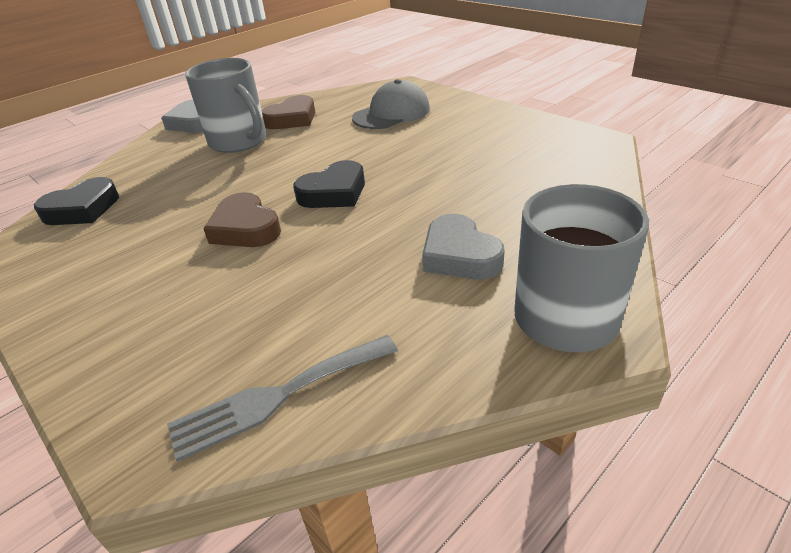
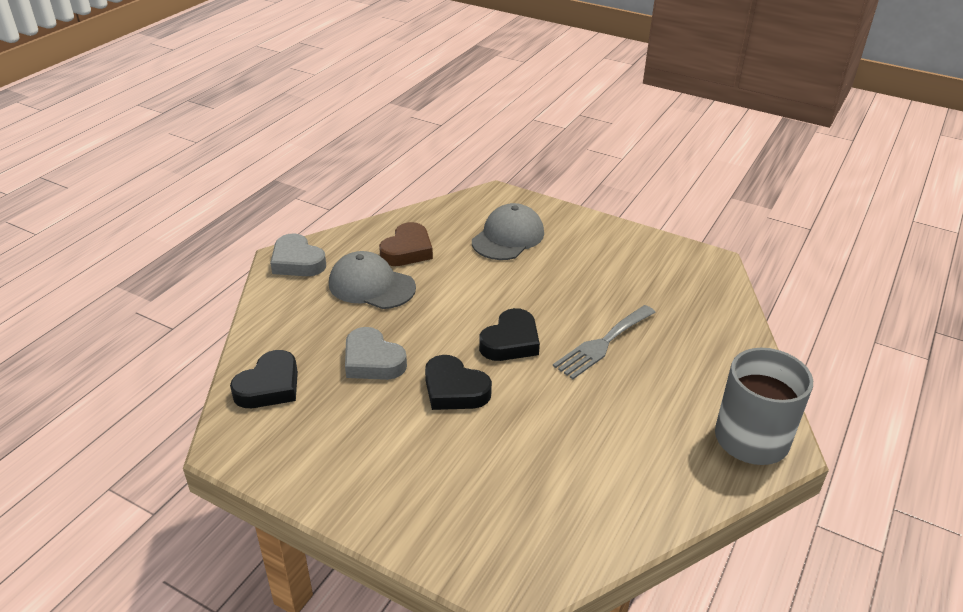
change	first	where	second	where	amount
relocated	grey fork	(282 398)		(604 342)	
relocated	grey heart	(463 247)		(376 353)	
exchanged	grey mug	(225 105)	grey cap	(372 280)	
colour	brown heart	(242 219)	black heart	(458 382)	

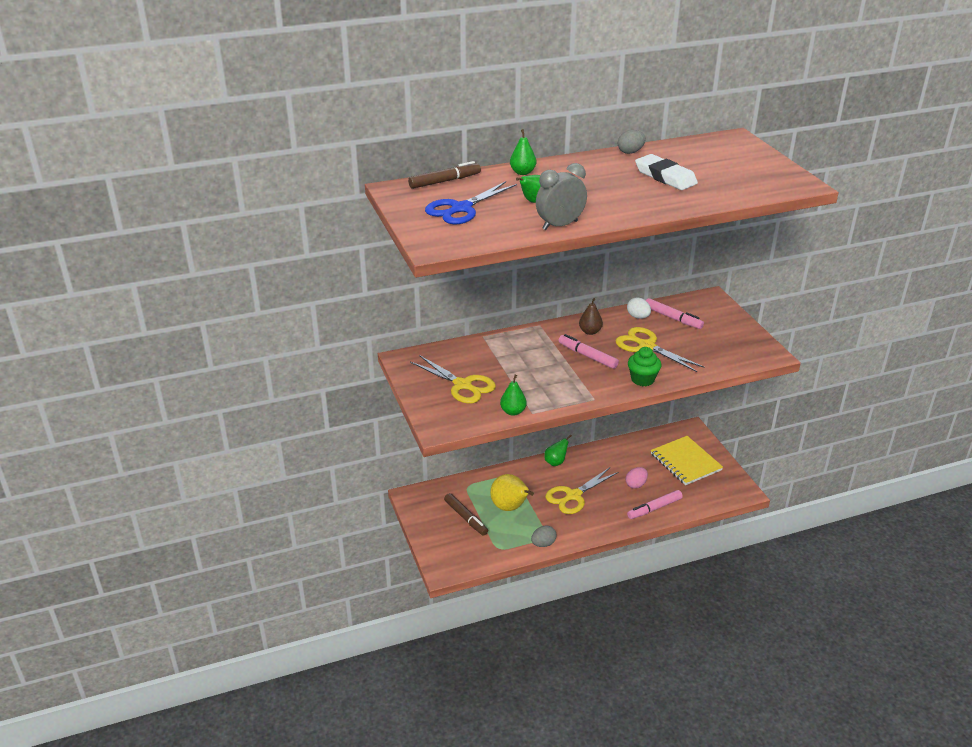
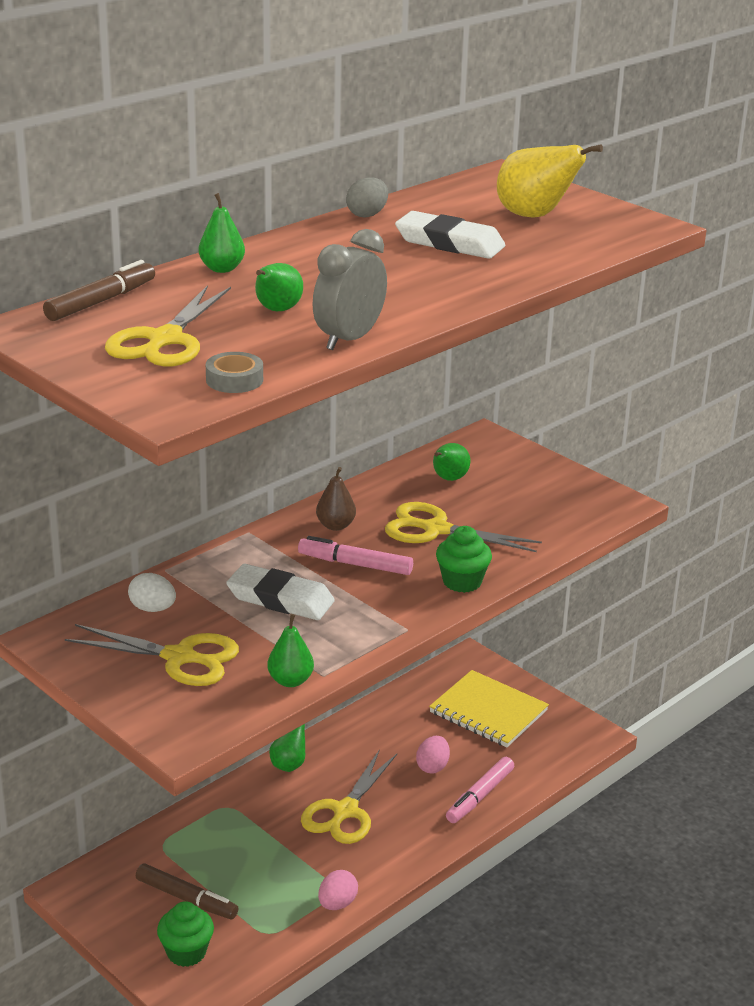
change	first	where	second	where	amount
appeared			green cupcake	(185 934)	
appeared			grey tape	(234 372)	
appeared			white eraser	(280 592)	
relocated	yellow pear	(512 492)		(550 181)	
relocated	white egg	(639 308)		(152 592)	
exchanged	pink marker	(675 313)	green pear	(451 462)	
colour	blue scissors	(471 202)	yellow scissors	(168 326)	
colour	grey egg	(544 536)	pink egg	(338 890)	

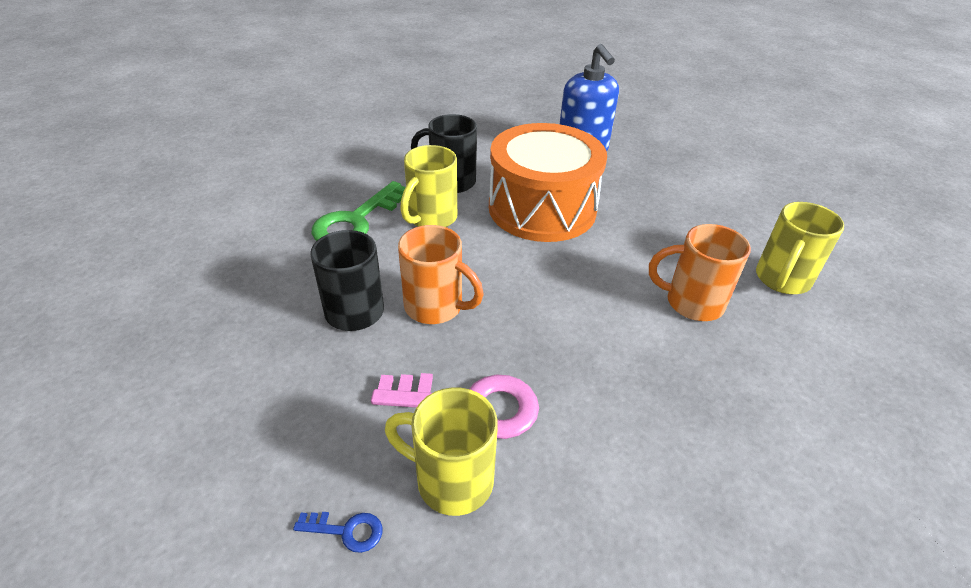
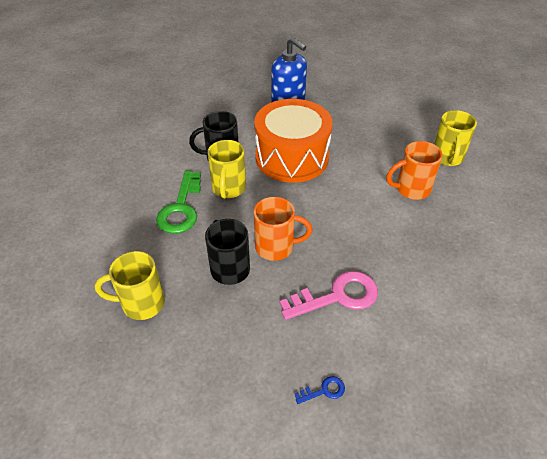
change	first	where	second	where	amount
relocated	yellow mug	(441 451)		(130 285)	

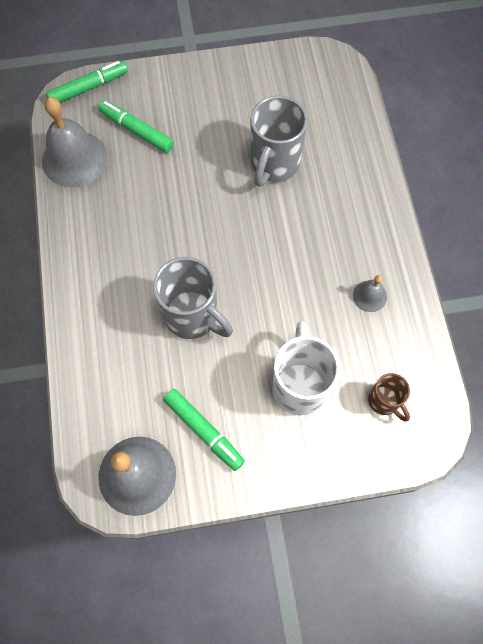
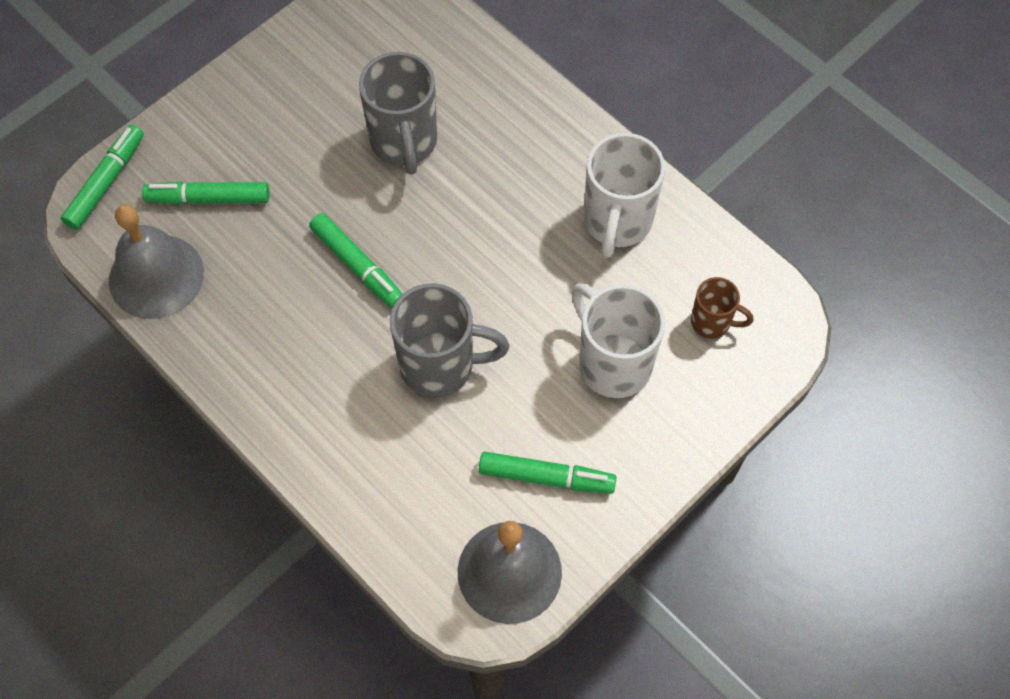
change	first	where	second	where	amount
appeared			green marker	(355 260)	
exchanged	grey bell	(370 293)	white mug	(624 195)	

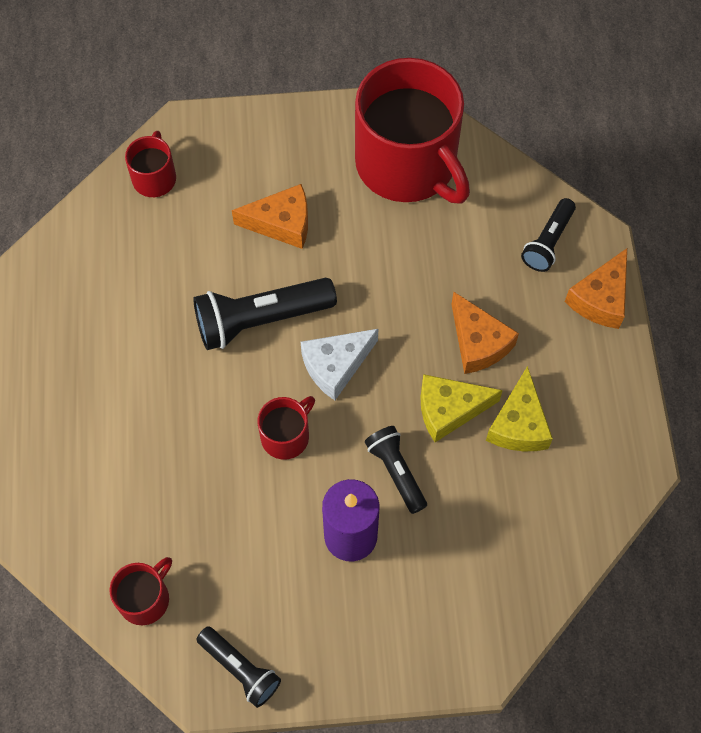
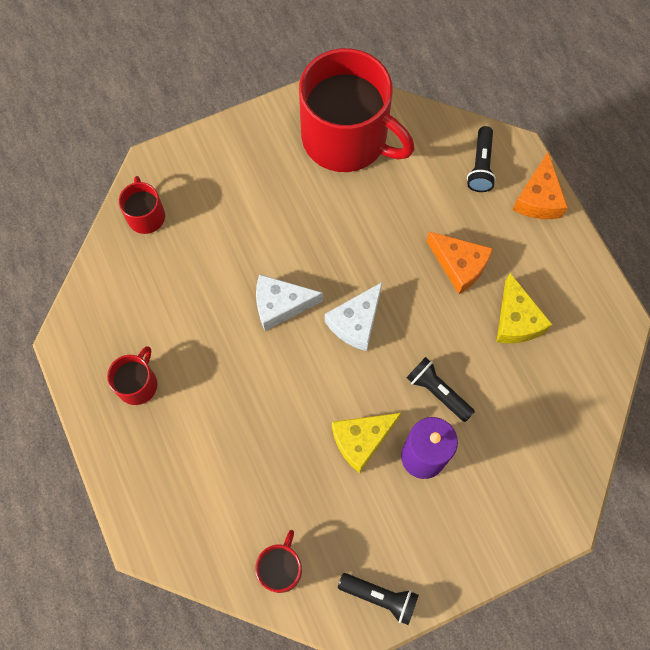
change	first	where	second	where	amount
missing	orange cheese	(270 216)			
relocated	red mug	(286 428)		(132 375)	
relocated	yellow cheese	(461 408)		(366 443)	
exchanged	black flashlight	(265 314)	white cheese	(289 302)	

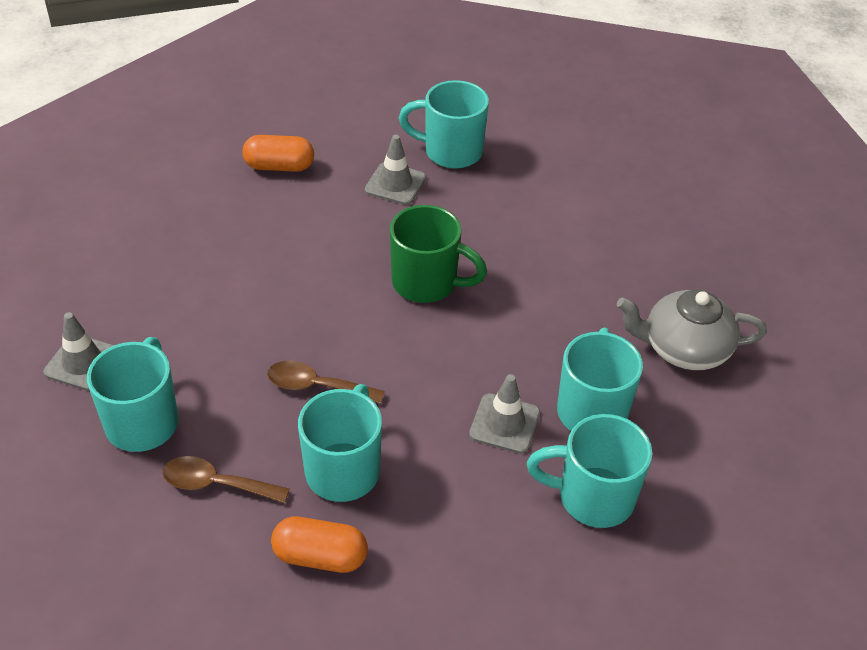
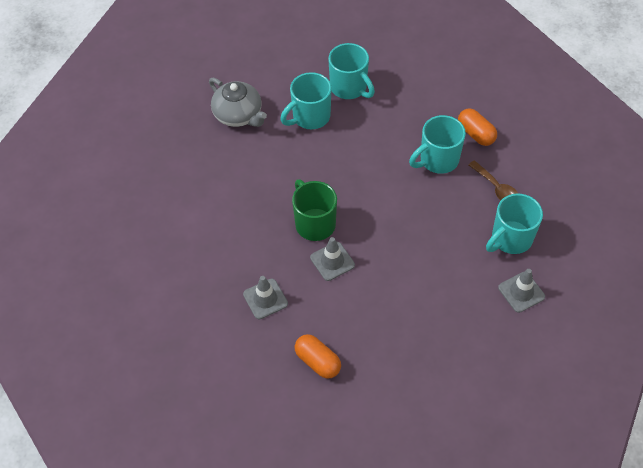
change	first	where	second	where	amount
missing	brown spoon	(326 382)			
missing	turquoise mug	(444 124)			
relocated	grey traffic cone	(504 414)		(332 259)	

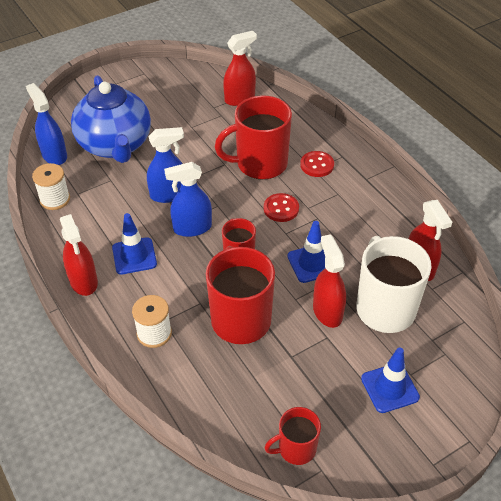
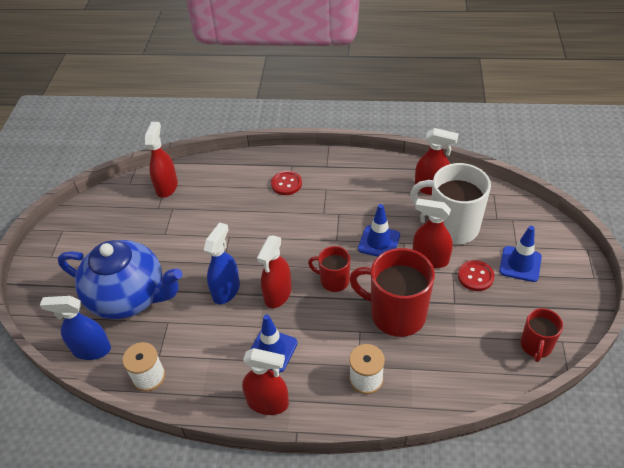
change	first	where	second	where	amount
missing	red mug	(253 137)			
relocated	red button	(281 207)		(476 275)	
colour	blue spray bottle	(188 199)	red spray bottle	(274 271)	

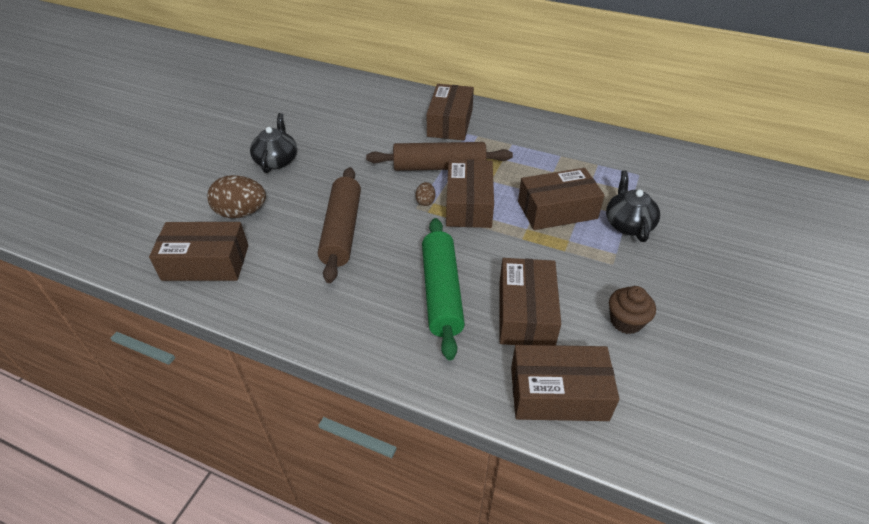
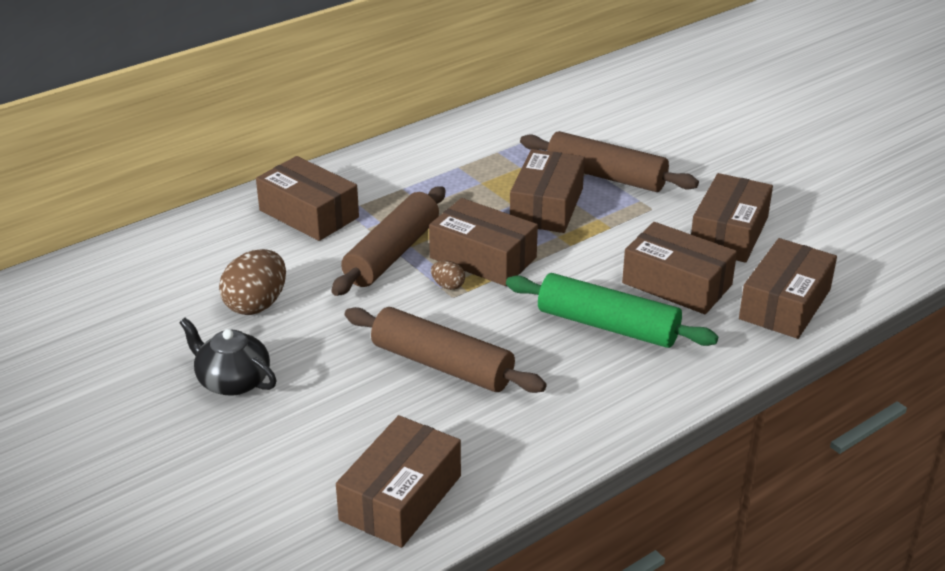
change	first	where	second	where	amount
relocated	brown egg	(236 196)		(252 282)	
exchanged	black teapot	(633 206)	brown rolling pin	(609 161)	
exchanged	brown cupcake	(632 310)	brown box	(732 218)	

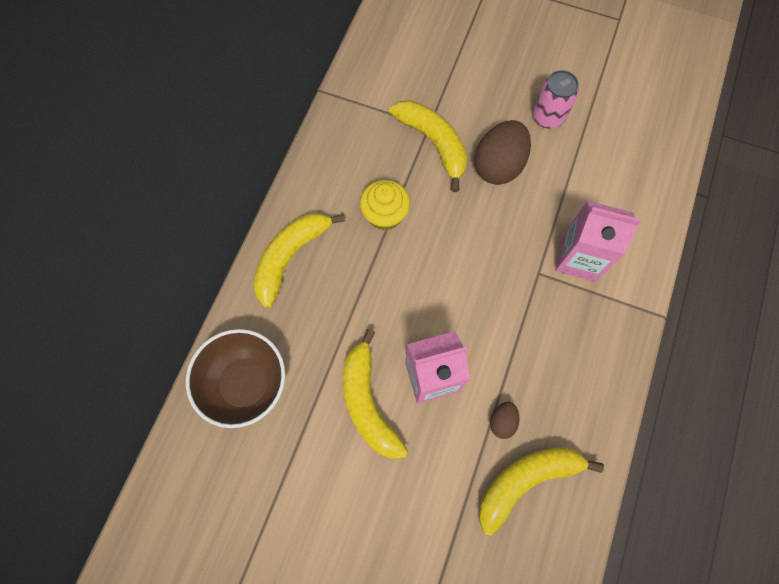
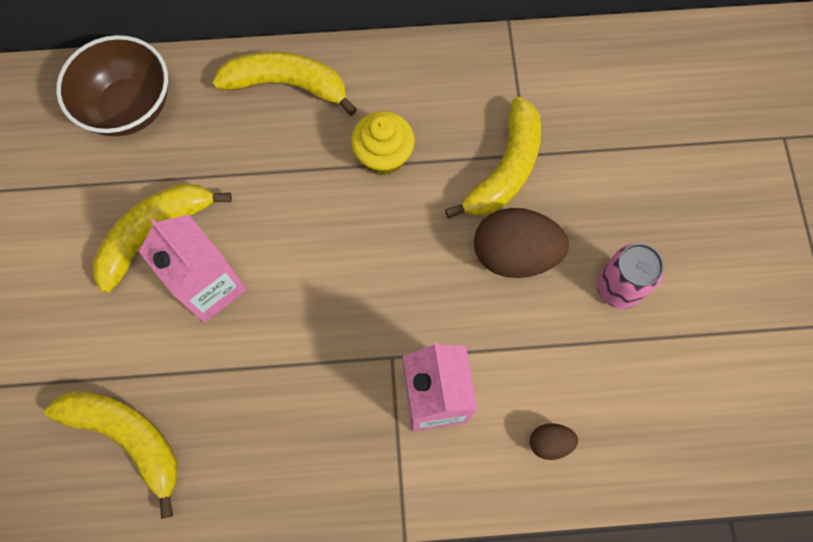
change	first	where	second	where	amount
relocated	brown egg	(504 420)		(554 441)	

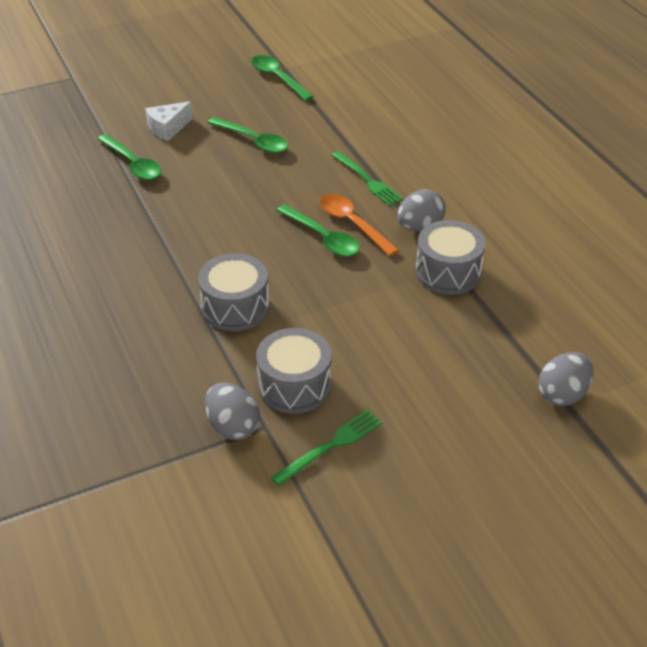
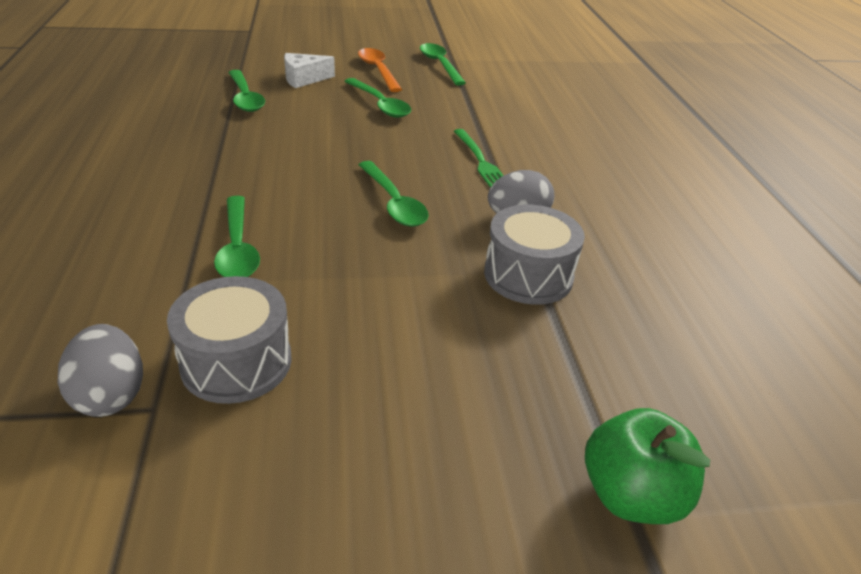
change	first	where	second	where	amount
missing	green fork	(326 448)			
relocated	orange spoon	(359 225)		(380 70)	
exchanged	grey drum	(233 292)	green spoon	(237 236)	
exchanged	grey egg	(566 379)	green apple	(647 466)	

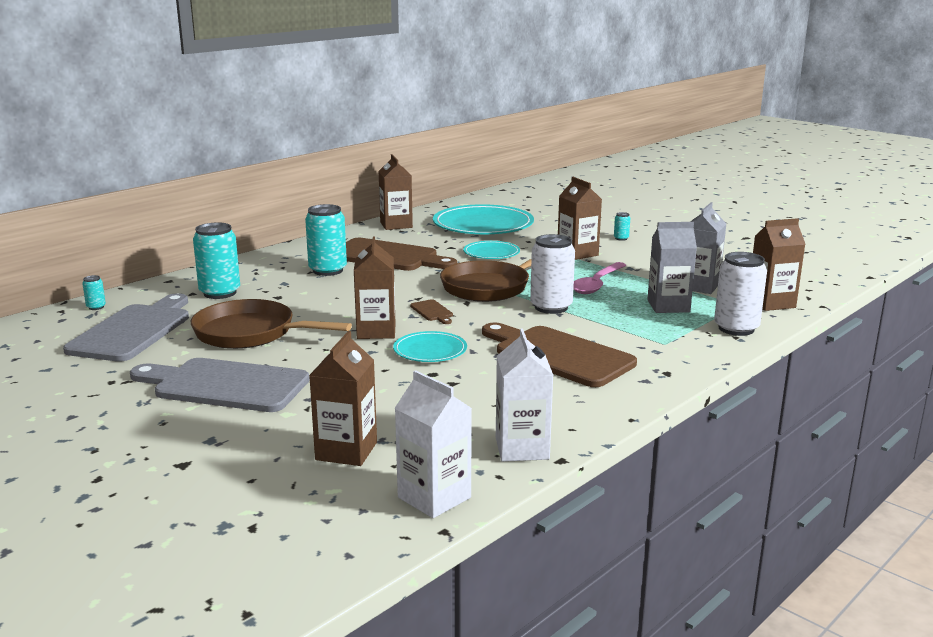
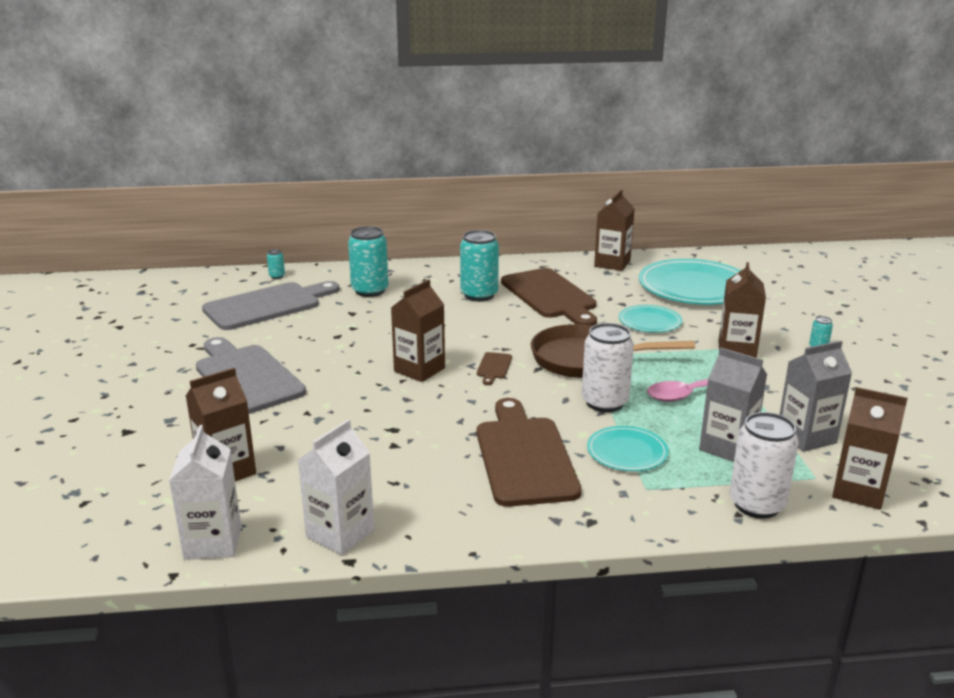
change	first	where	second	where	amount
missing	brown pan	(271 324)			
relocated	turquoise plate	(430 346)		(628 448)	

